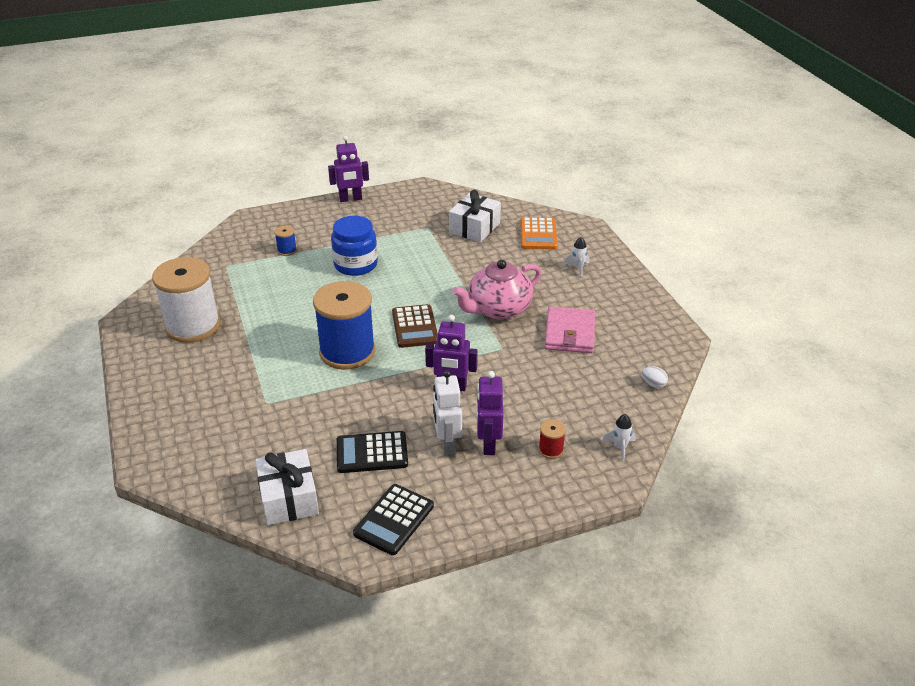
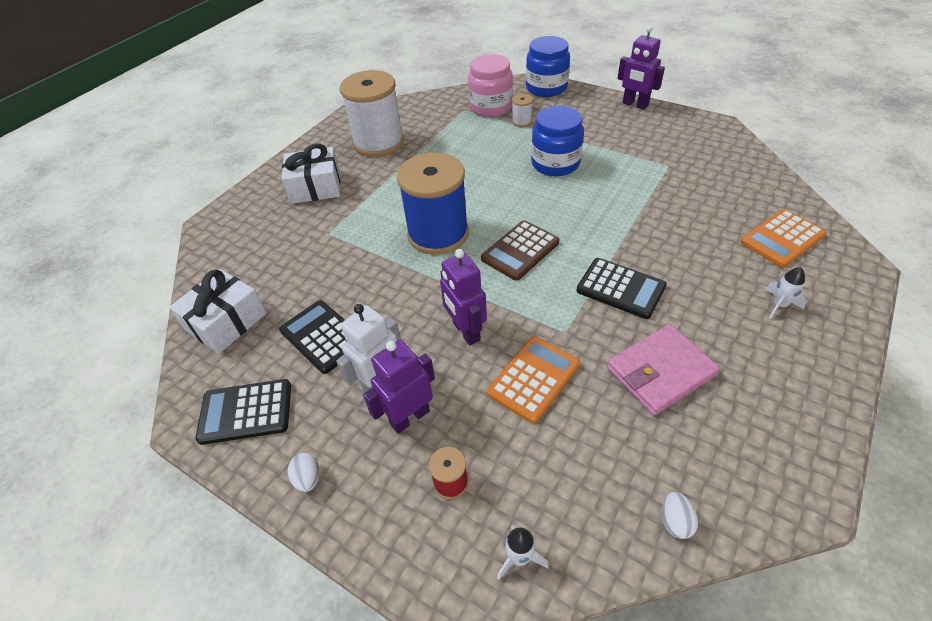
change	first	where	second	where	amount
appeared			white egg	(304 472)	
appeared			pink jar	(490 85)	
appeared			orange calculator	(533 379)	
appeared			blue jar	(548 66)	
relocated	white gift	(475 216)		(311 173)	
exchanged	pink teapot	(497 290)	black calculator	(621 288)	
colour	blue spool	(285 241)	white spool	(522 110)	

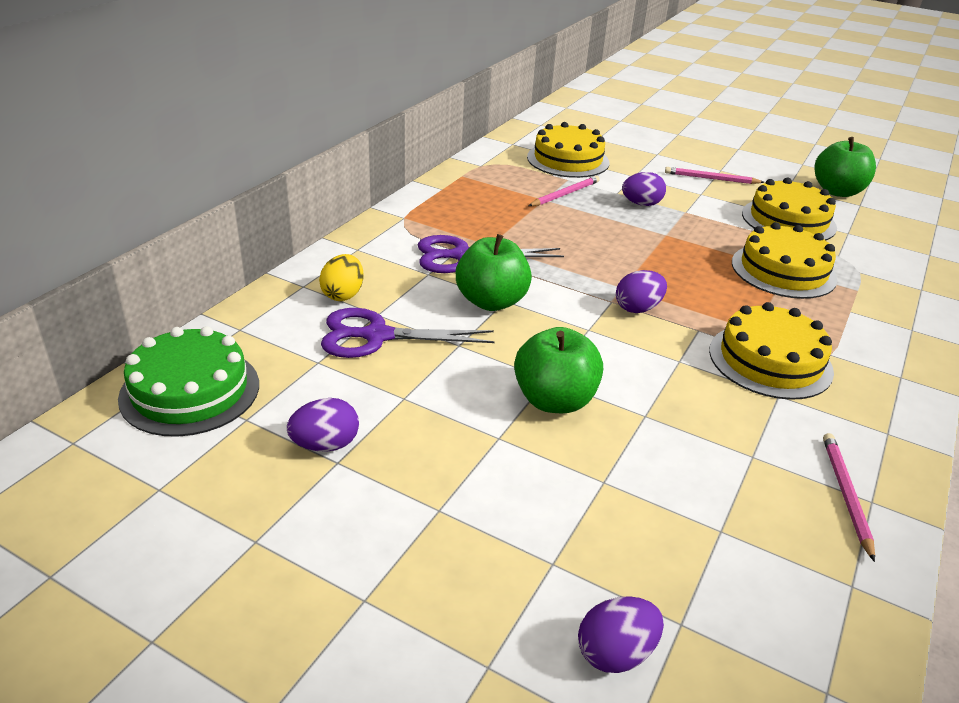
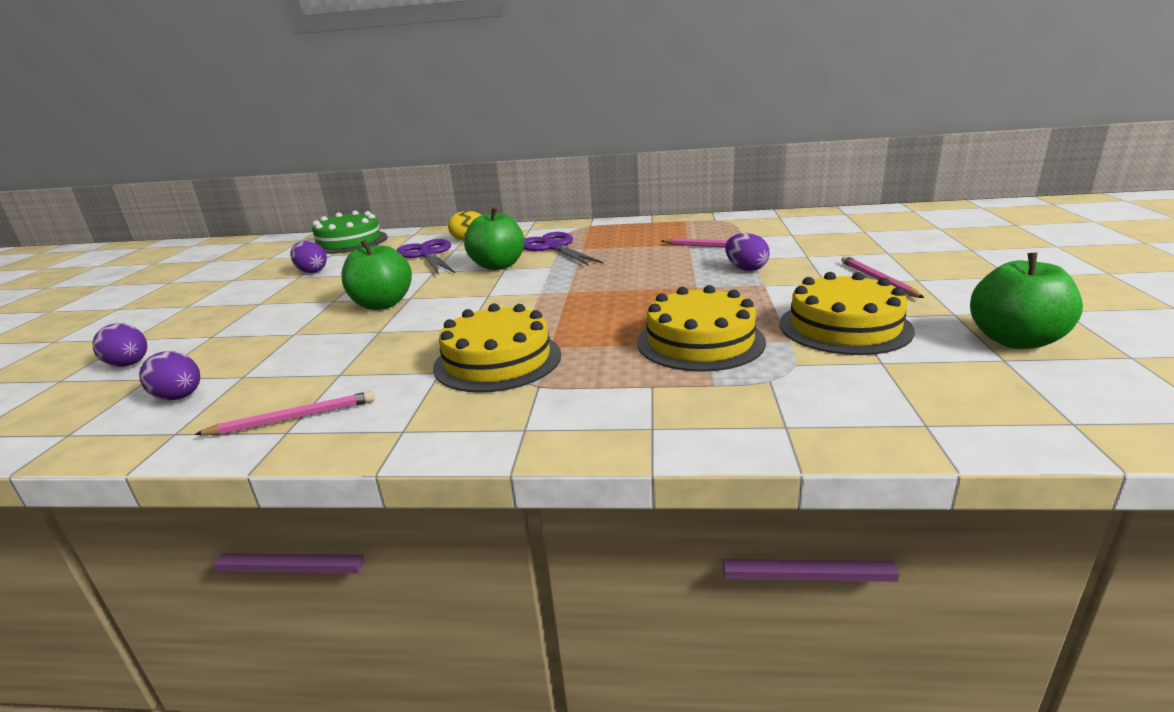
change	first	where	second	where	amount
missing	yellow cake	(568 150)			
relocated	purple egg	(641 291)		(169 375)	

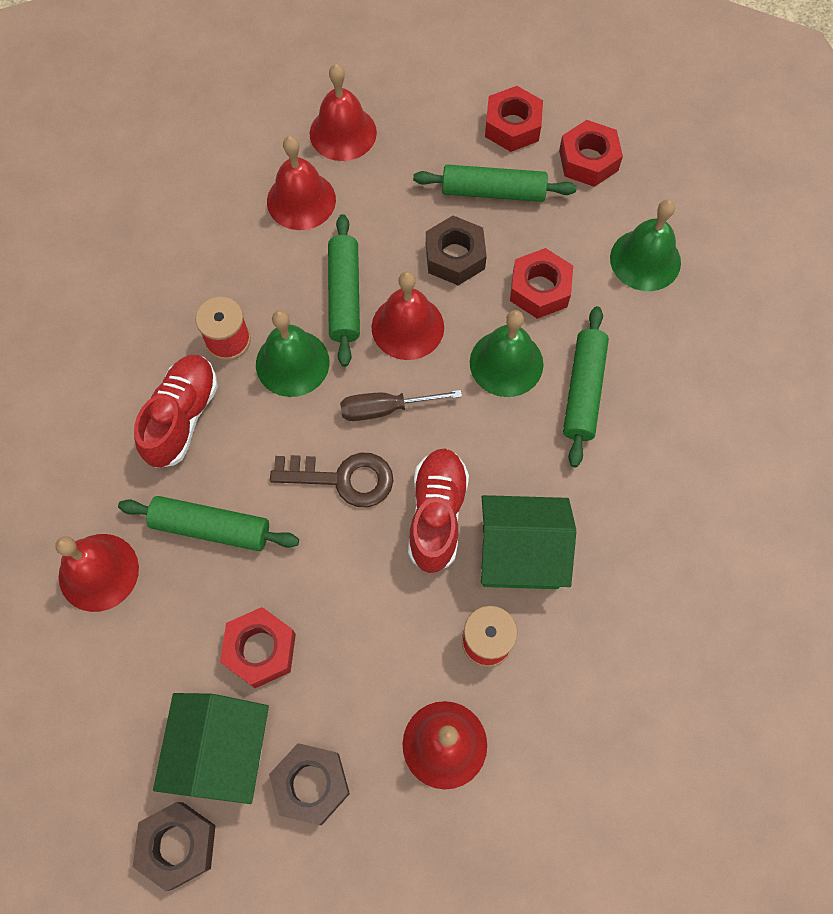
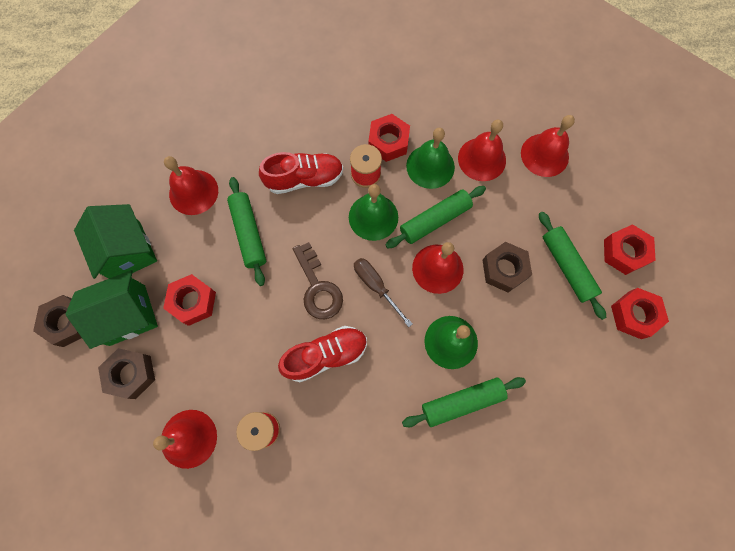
change	first	where	second	where	amount
relocated	green house	(528 542)		(115 241)	
relocated	red nut	(541 283)		(389 138)	
relocated	green bell	(645 245)		(430 158)	

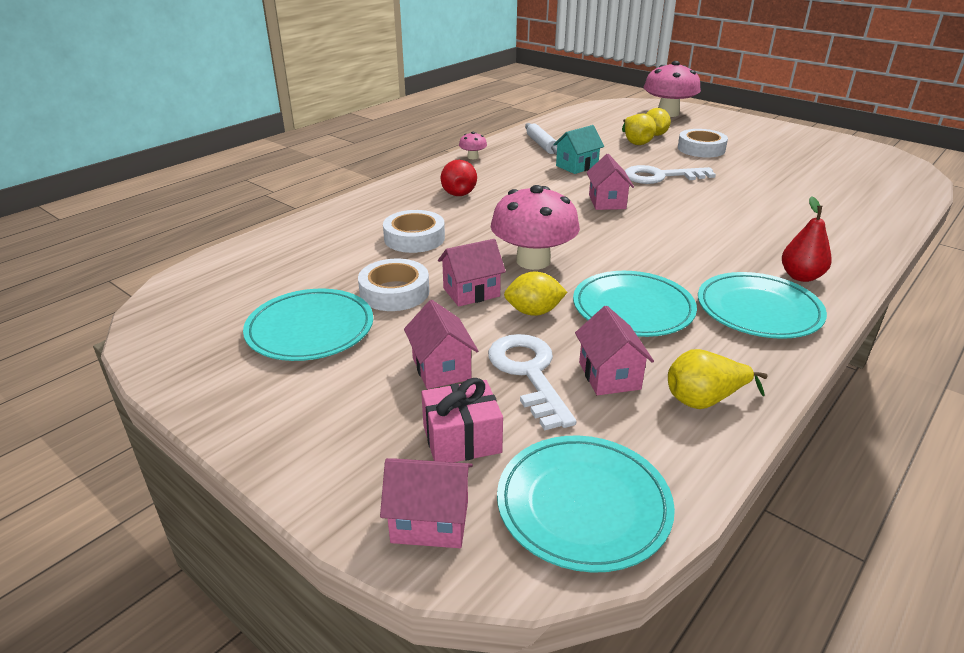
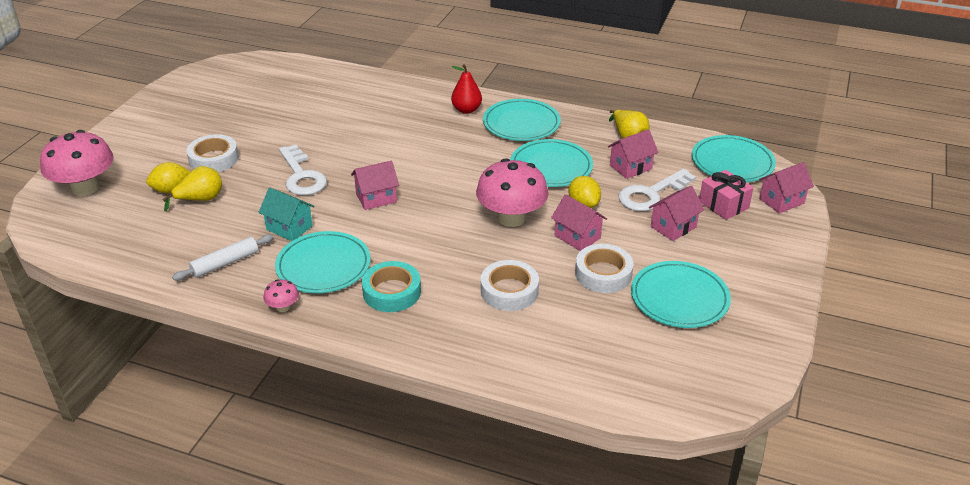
change	first	where	second	where	amount
appeared			turquoise plate	(323 262)	
exchanged	red pear	(459 178)	turquoise tape	(391 286)	
spun	pink house	(426 503)		(786 188)	75 degrees clockwise

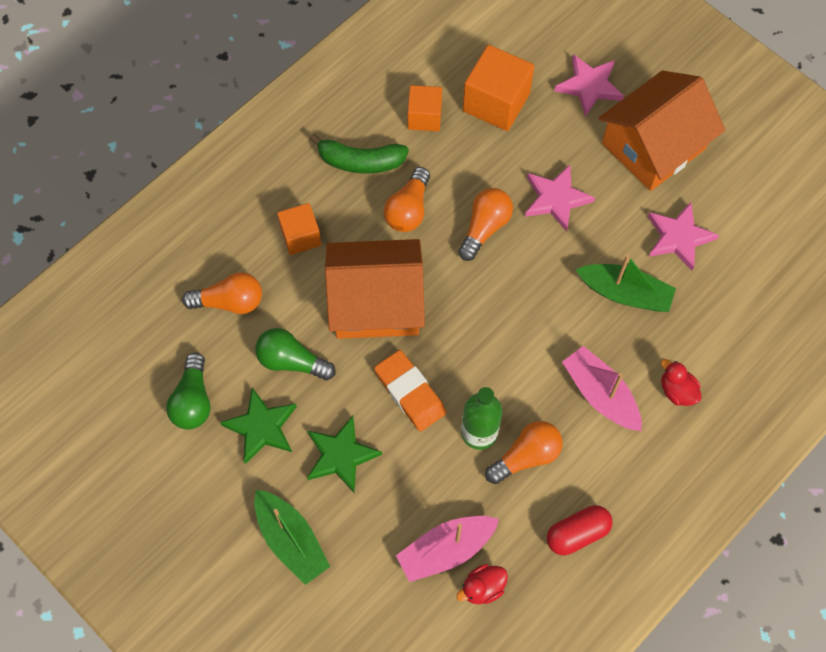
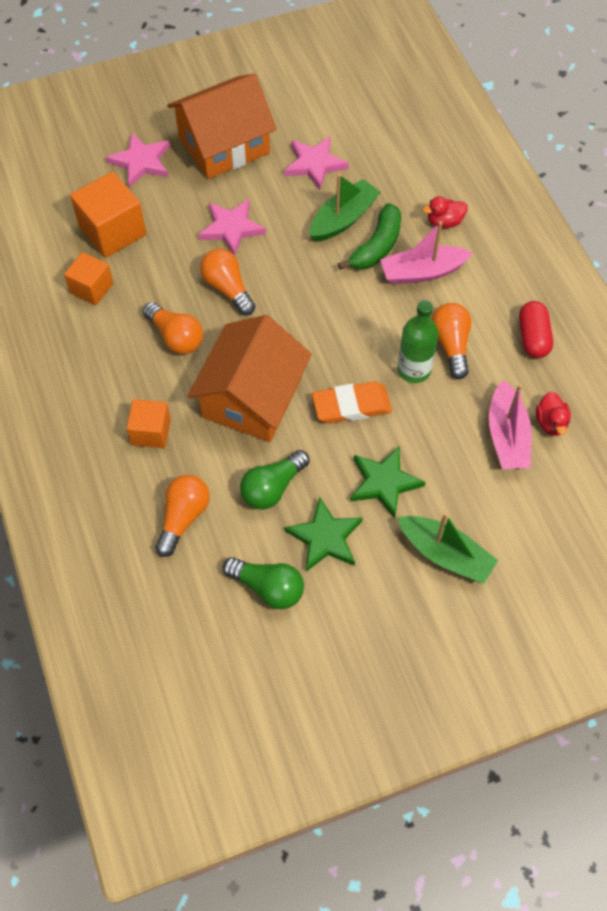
change	first	where	second	where	amount
relocated	green banana	(359 153)		(369 236)	
spun	green boat	(292 537)		(448 548)	45 degrees clockwise
spun	orange house	(661 130)		(222 126)	75 degrees clockwise

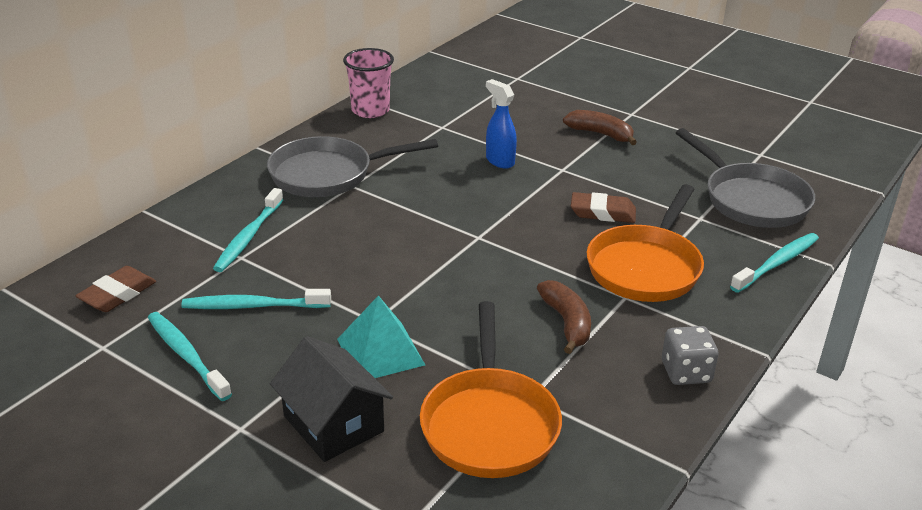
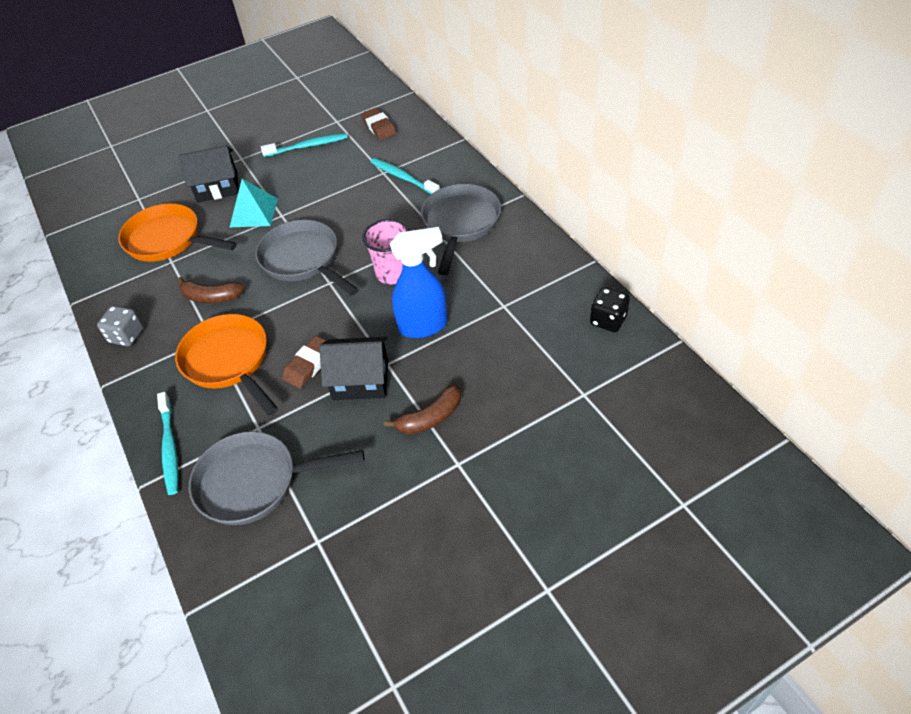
change	first	where	second	where	amount
missing	turquoise toothbrush	(256 299)			
appeared			grey pan	(307 258)	
appeared			black house	(353 368)	
appeared			black dice	(610 309)	
relocated	pink cup	(368 83)		(385 251)	
size	blue spray bottle	(501 124)		(419 282)	x1.57

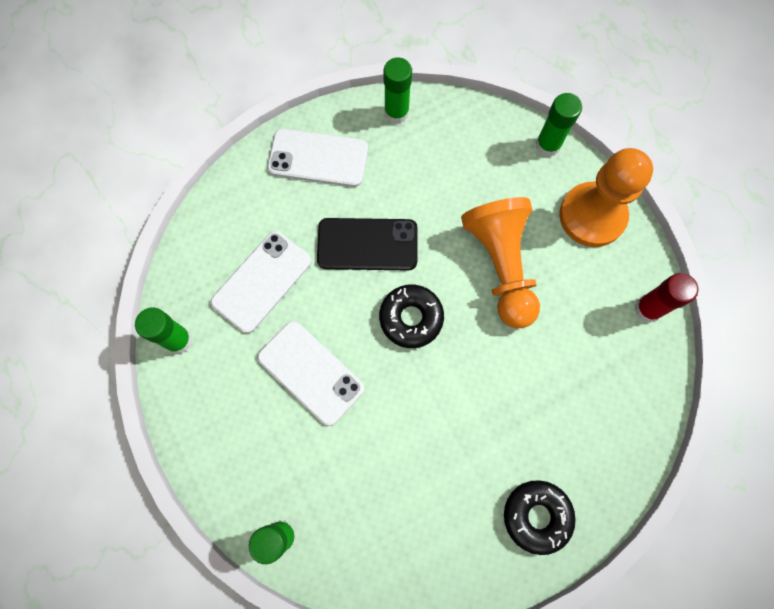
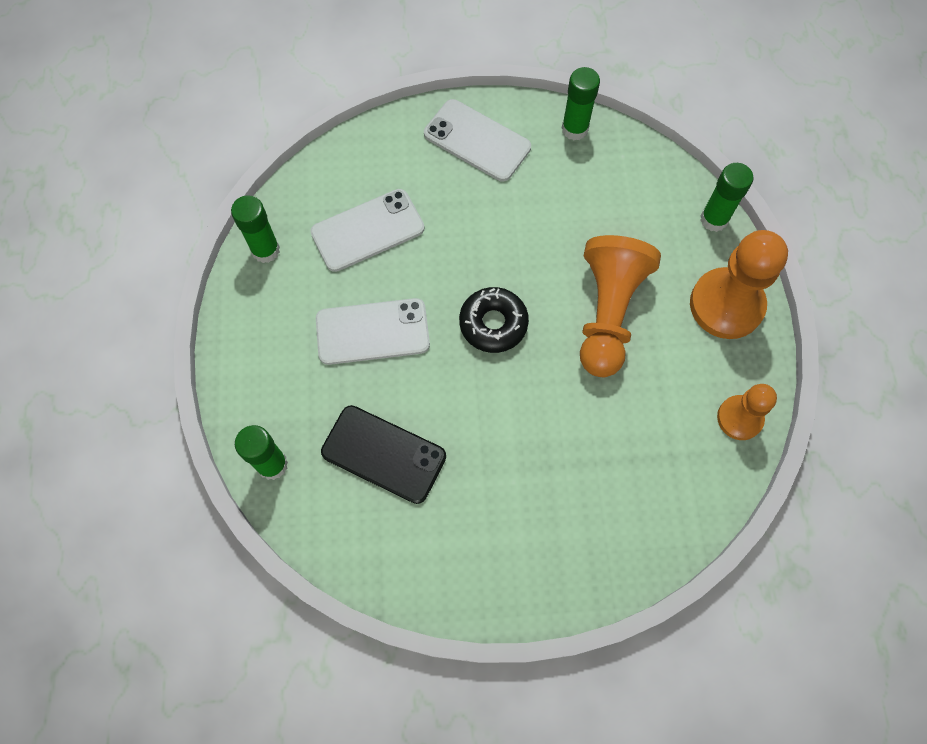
change	first	where	second	where	amount
missing	black donut	(540 517)			
relocated	black phone	(367 244)		(383 454)	
exchanged	red glue stick	(666 297)	orange pawn	(747 412)	
spun	white phone	(311 373)		(373 331)	75 degrees counterclockwise

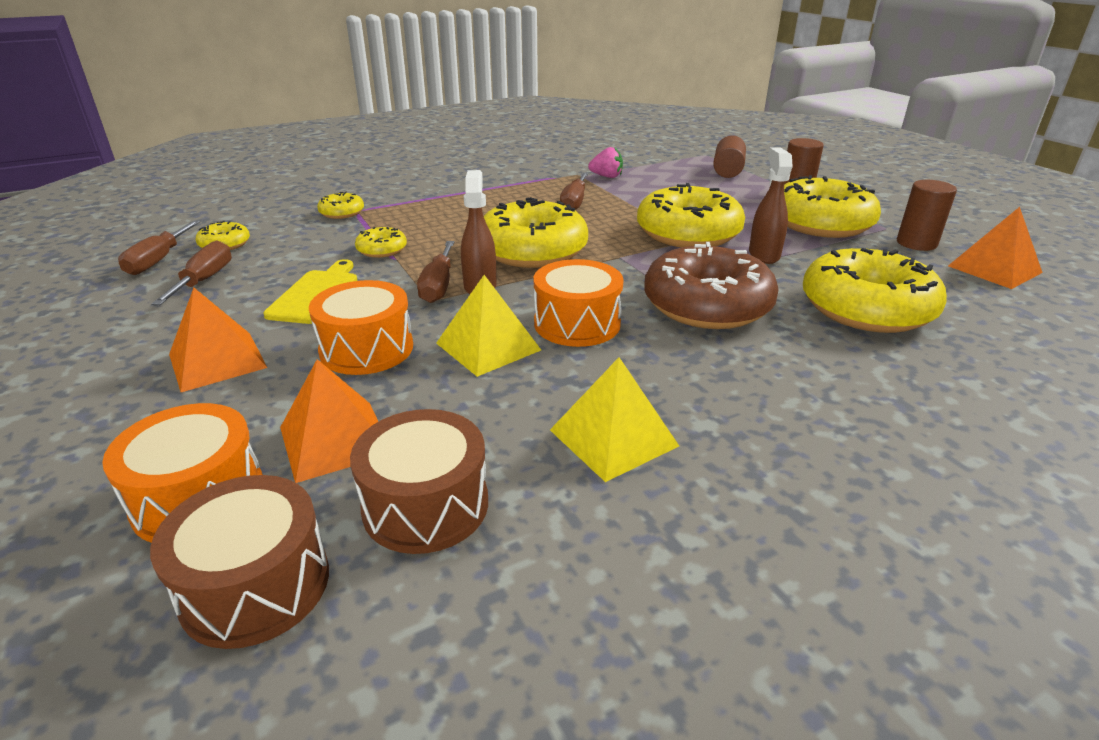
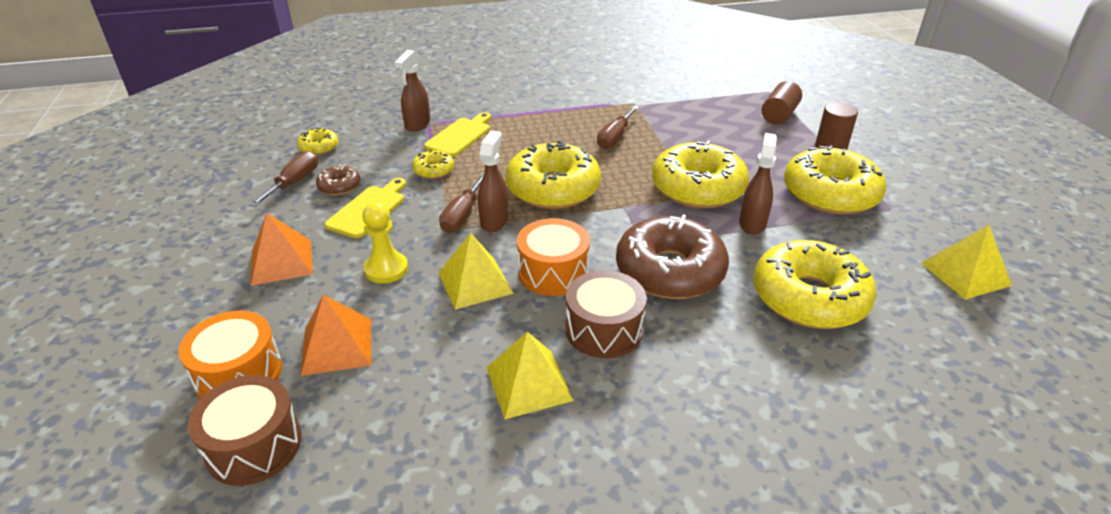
change	first	where	second	where	amount
missing	brown screwdriver	(159 247)			
missing	pink strawberry	(605 162)			
missing	brown cylinder	(927 215)			
appeared			brown donut	(338 179)	
appeared			yellow cutting board	(457 134)	
relocated	brown drum	(419 481)		(606 314)	
exchanged	orange drum	(361 327)	yellow pawn	(385 243)	
exchanged	yellow donut	(340 205)	brown spray bottle	(412 90)	
colour	orange pyramid	(995 248)	yellow pyramid	(966 262)	

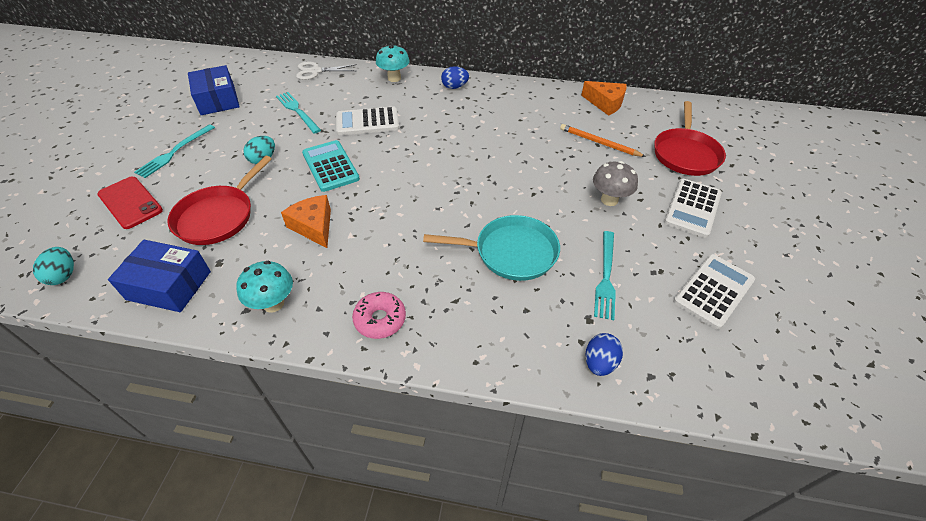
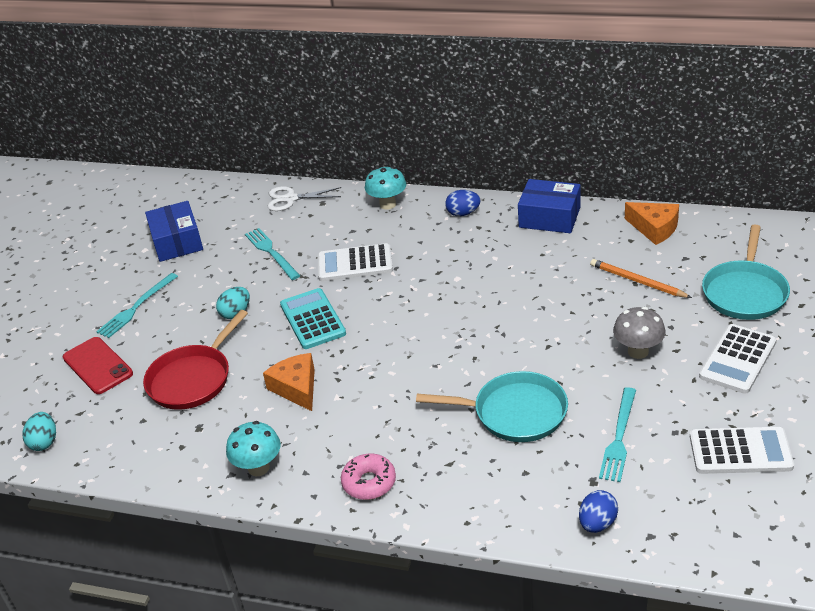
change	first	where	second	where	amount
relocated	blue box	(159 276)		(549 206)	
colour	red pan	(690 138)	turquoise pan	(746 272)	
spun	white calculator	(714 292)		(742 450)	45 degrees clockwise

